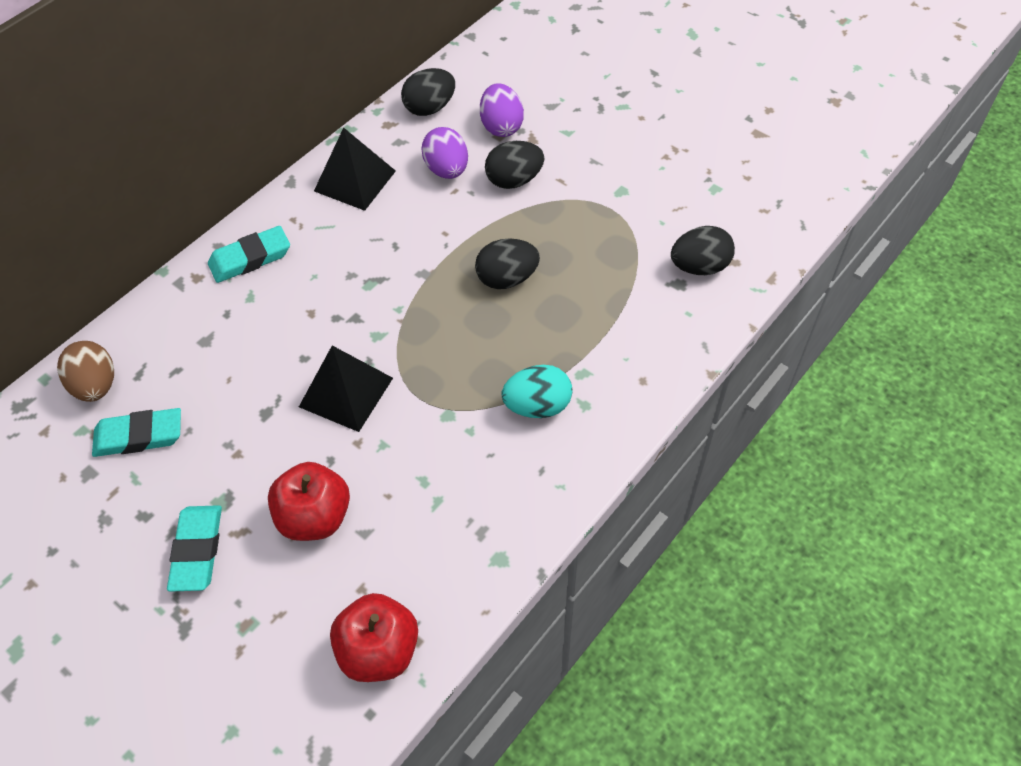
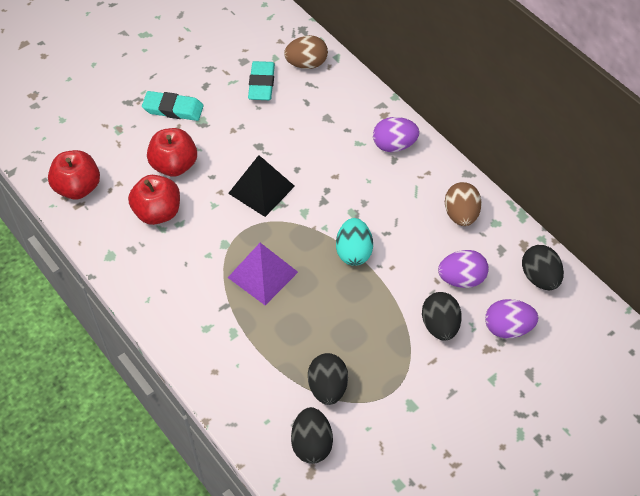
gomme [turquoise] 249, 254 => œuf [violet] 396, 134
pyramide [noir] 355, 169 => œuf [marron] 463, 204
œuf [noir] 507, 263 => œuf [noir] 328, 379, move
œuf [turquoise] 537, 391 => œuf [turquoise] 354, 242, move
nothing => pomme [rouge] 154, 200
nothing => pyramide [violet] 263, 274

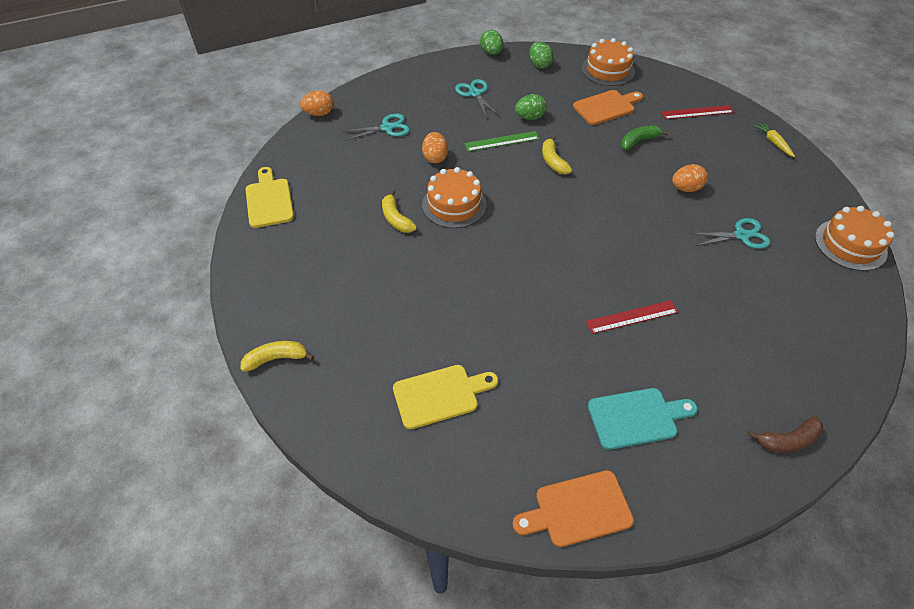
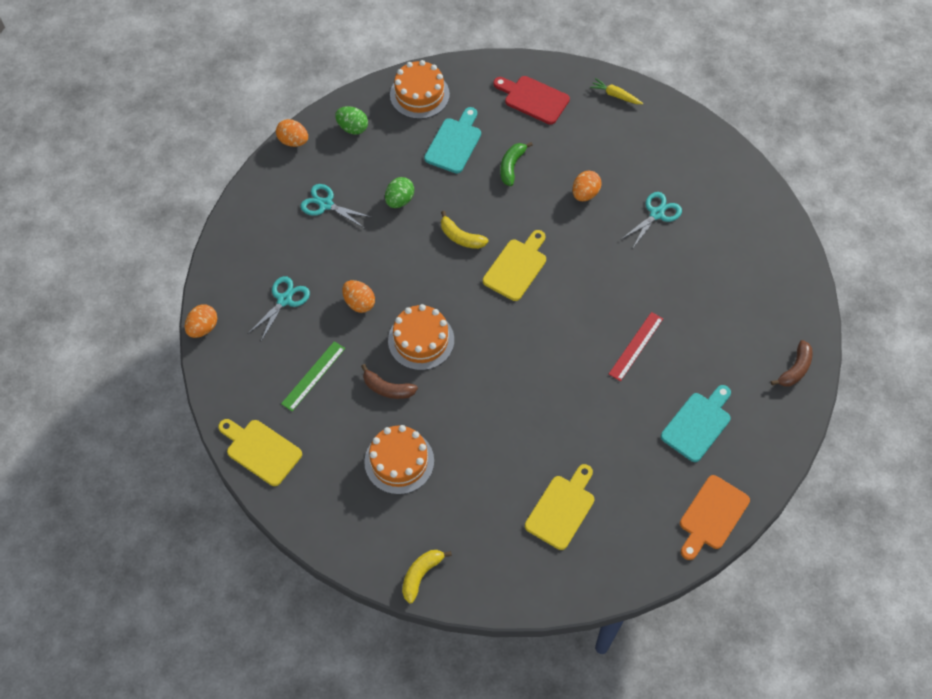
banane [jaune] 399, 211 => banane [marron] 389, 381
règle [vert] 501, 141 => règle [vert] 313, 376, move
œuf [vert] 491, 42 => œuf [orange] 292, 133
planche à découper [orange] 608, 107 => planche à découper [turquoise] 452, 140
règle [rouge] 697, 112 => planche à découper [rouge] 531, 100
gâteau [orange] 854, 238 => gâteau [orange] 399, 460, move
nothing => planche à découper [jaune] 514, 265

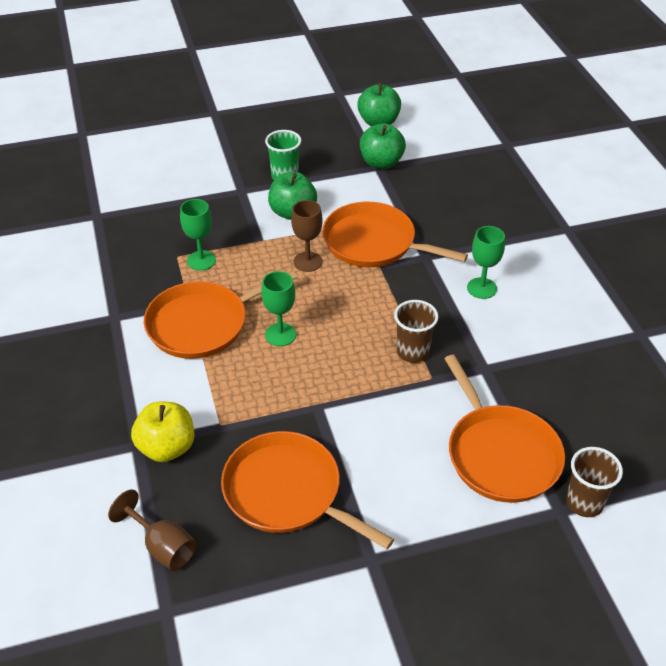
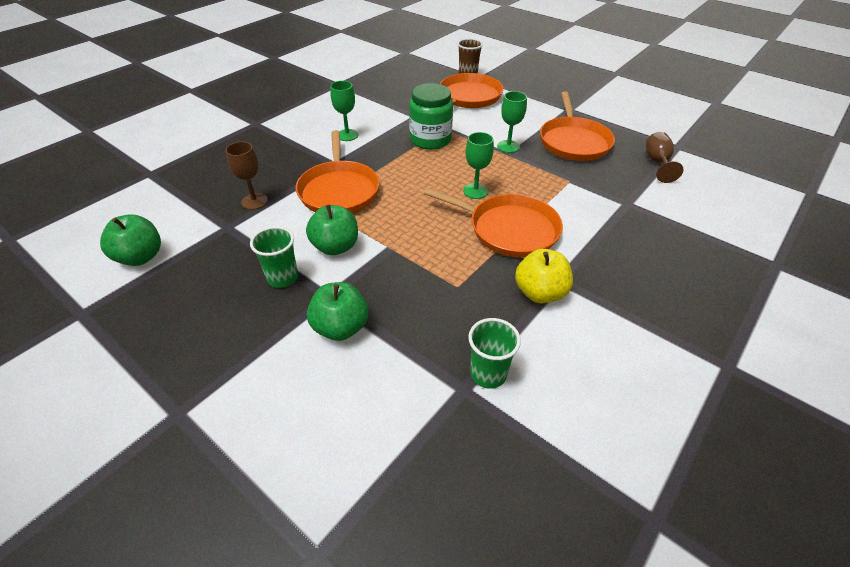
pomme [jaune] 163, 432 => pomme [jaune] 544, 276, move
verre à pied [vert] 198, 235 => verre à pied [vert] 512, 122, move
verre à pied [marron] 307, 236 => verre à pied [marron] 246, 176, move
pomme [vert] 383, 146 => pomme [vert] 338, 311, move
gobelet [marron] 416, 331 => bocal [vert] 431, 116
nothing => gobelet [vert] 494, 353

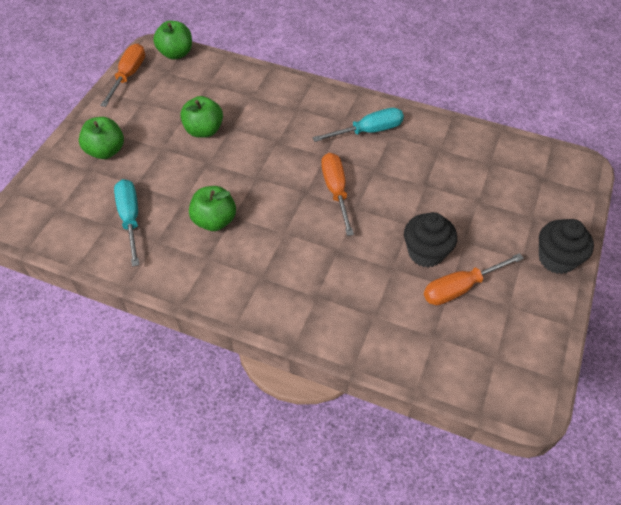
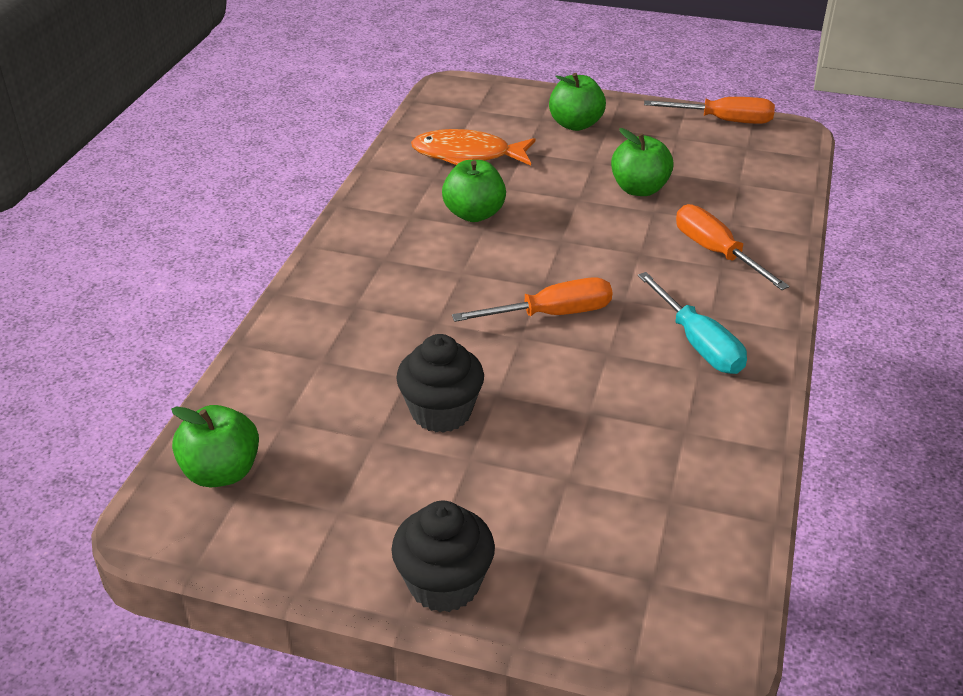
tournevis [turquoise] 126, 223 => poisson [orange] 473, 147
pomme [vert] 172, 40 => pomme [vert] 215, 446, move
tournevis [orange] 474, 279 => tournevis [orange] 732, 247, move

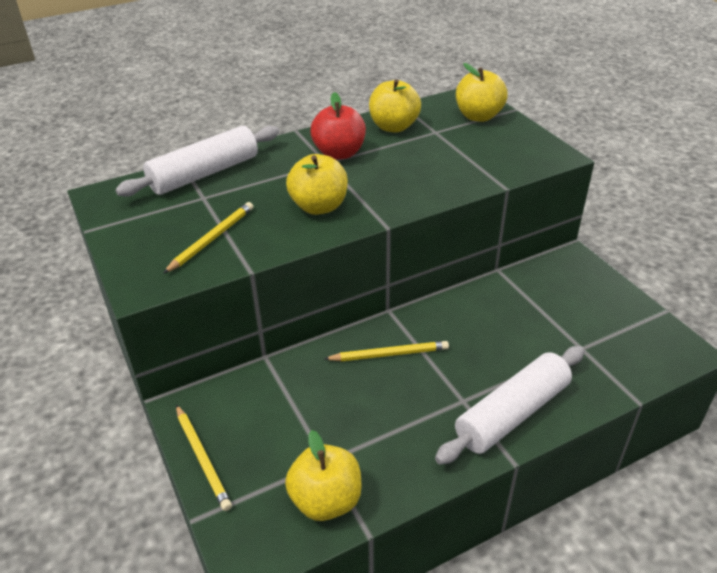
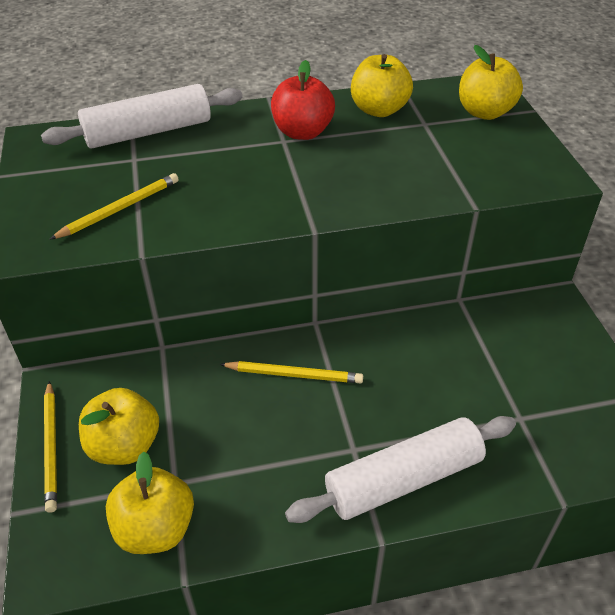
pomme [jaune] 317, 184 => pomme [jaune] 119, 426, move

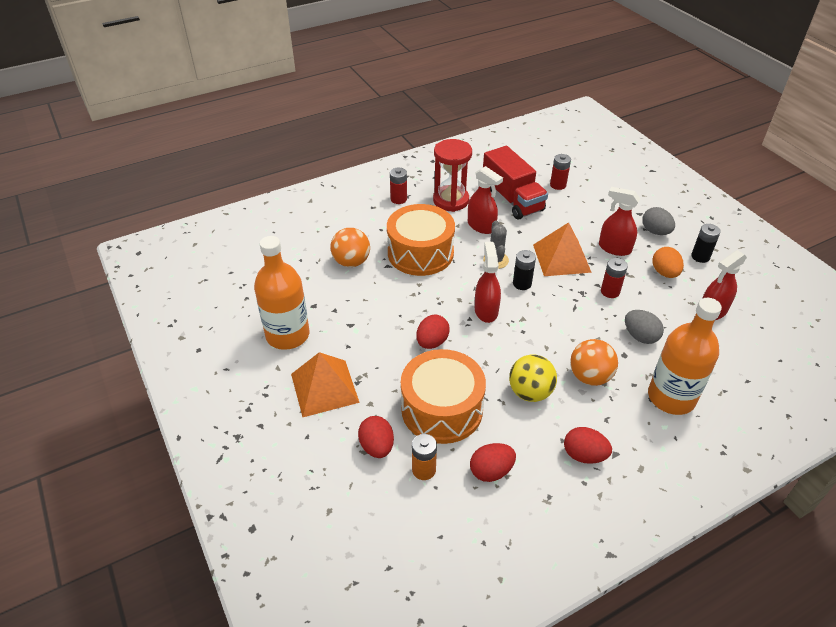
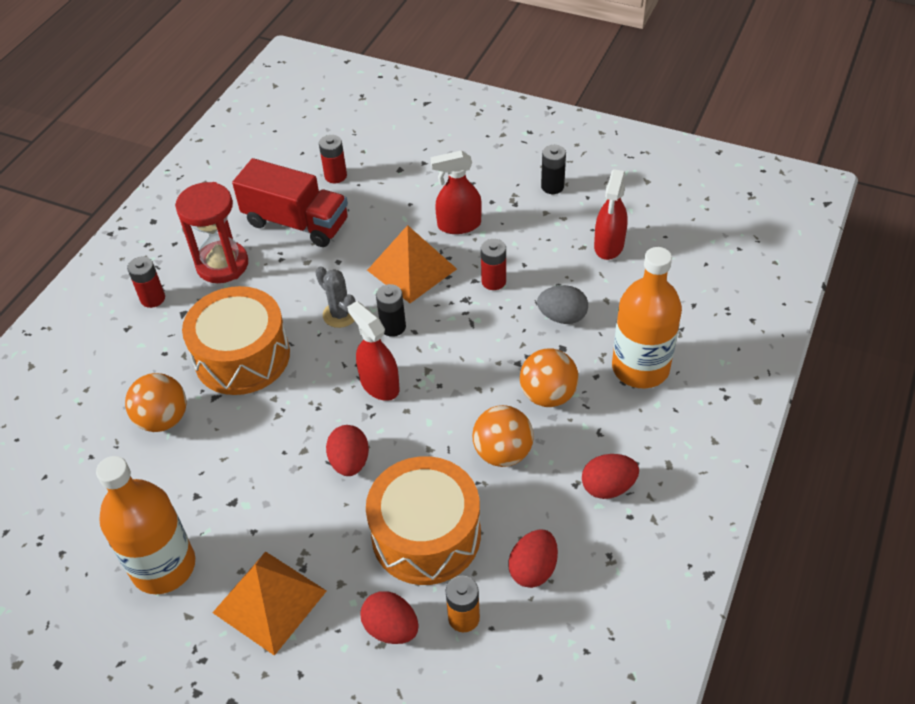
vaporisateur [rouge] 485, 200 => nothing
balle [jaune] 533, 378 => balle [orange] 503, 436
œuf [gris] 658, 221 => nothing
œuf [orange] 668, 262 => nothing

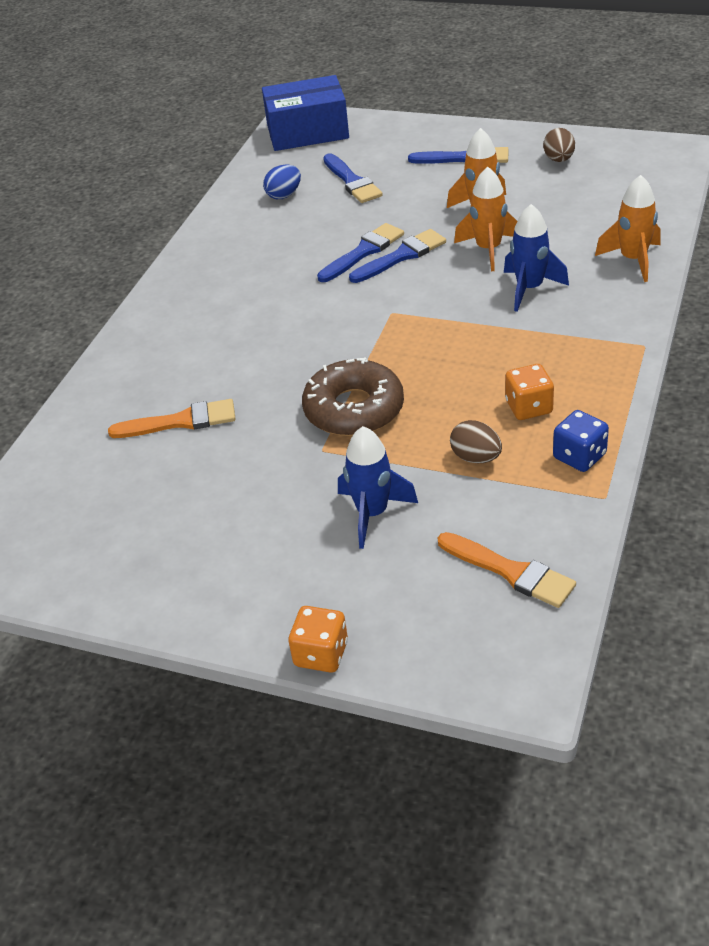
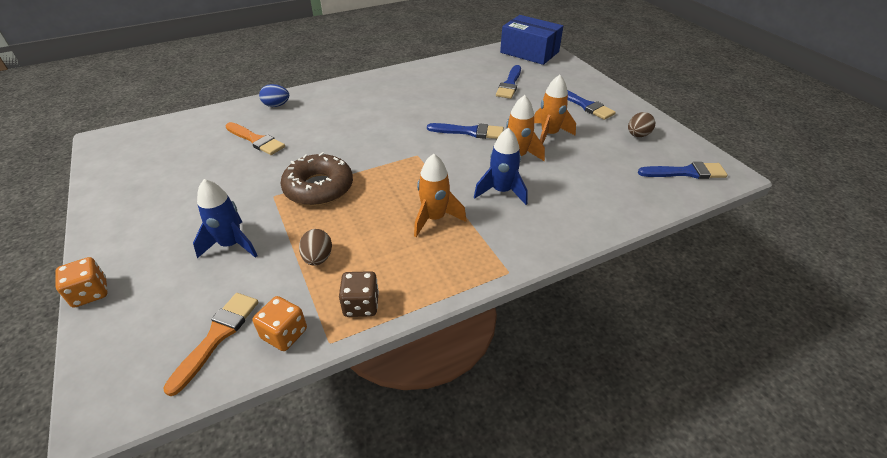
œuf [bleu] 282, 181 => œuf [bleu] 274, 95, move
pinceau [bleu] 360, 252 => pinceau [bleu] 683, 170, move
pinceau [orange] 507, 570 => pinceau [orange] 211, 344, 150 degrees counterclockwise
dé [orange] 529, 392 => dé [orange] 280, 323, move
dé [bleu] 581, 441 => dé [marron] 359, 294
fusée [orange] 628, 228 => fusée [orange] 440, 195, move

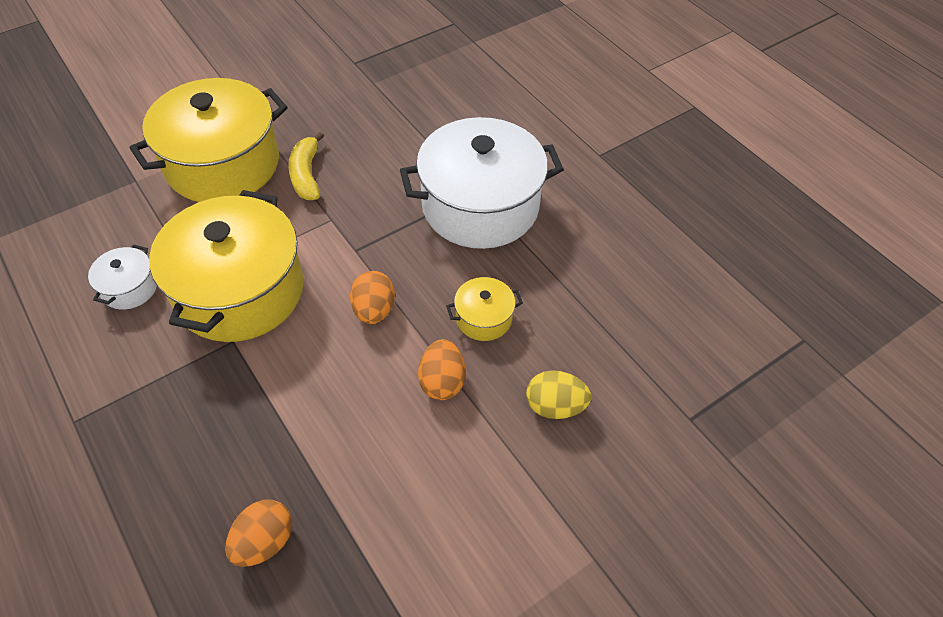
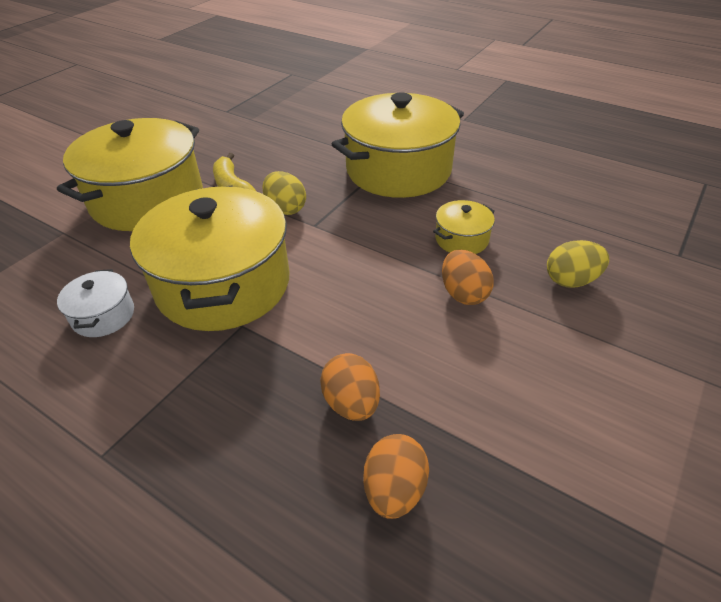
œuf [orange] 372, 297 => œuf [orange] 350, 387, move
marmite [blanc] 482, 183 => marmite [jaune] 398, 145
nothing => œuf [jaune] 284, 193

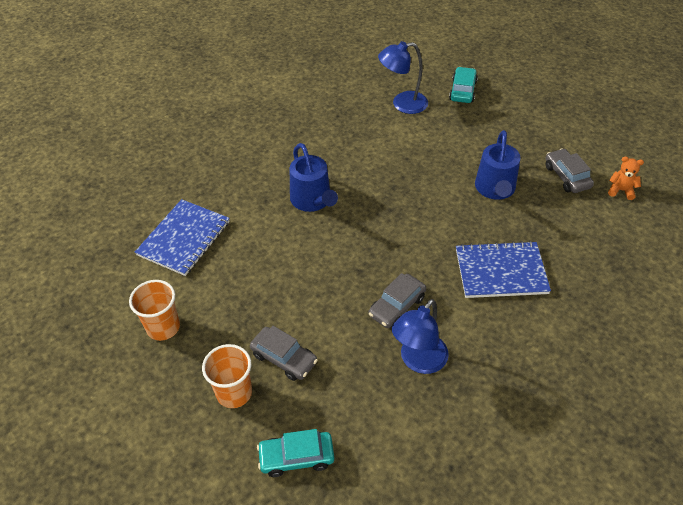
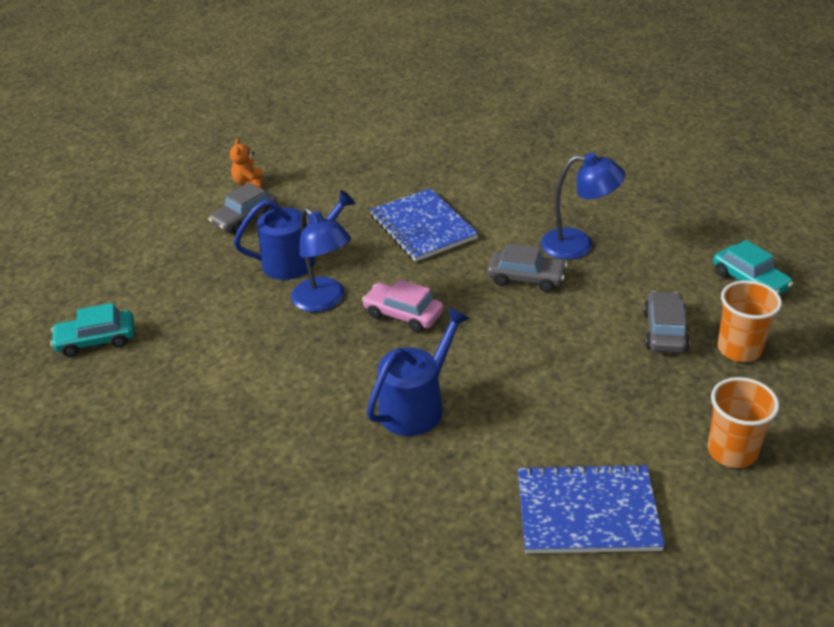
lampe [bleu] 403, 77 => lampe [bleu] 321, 259, move
nothing => voiture [rose] 403, 305

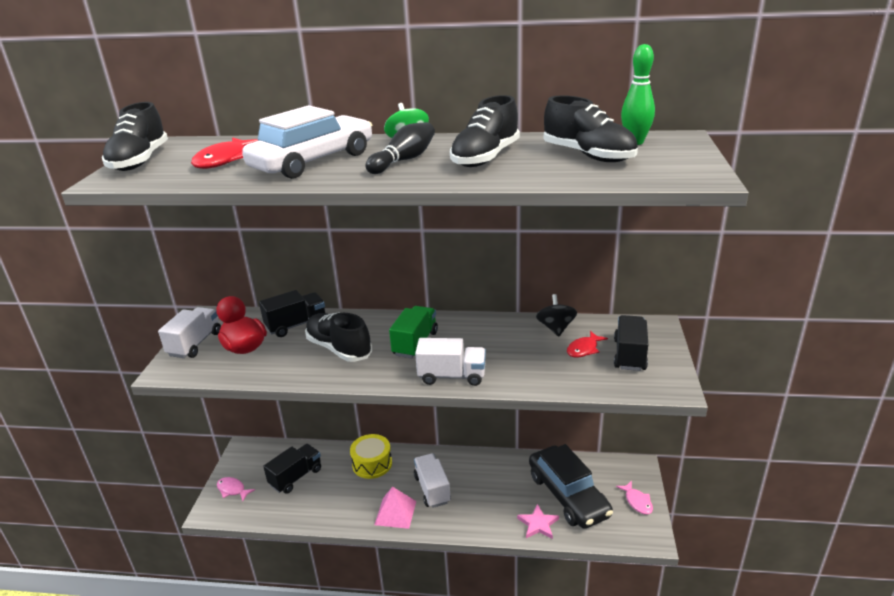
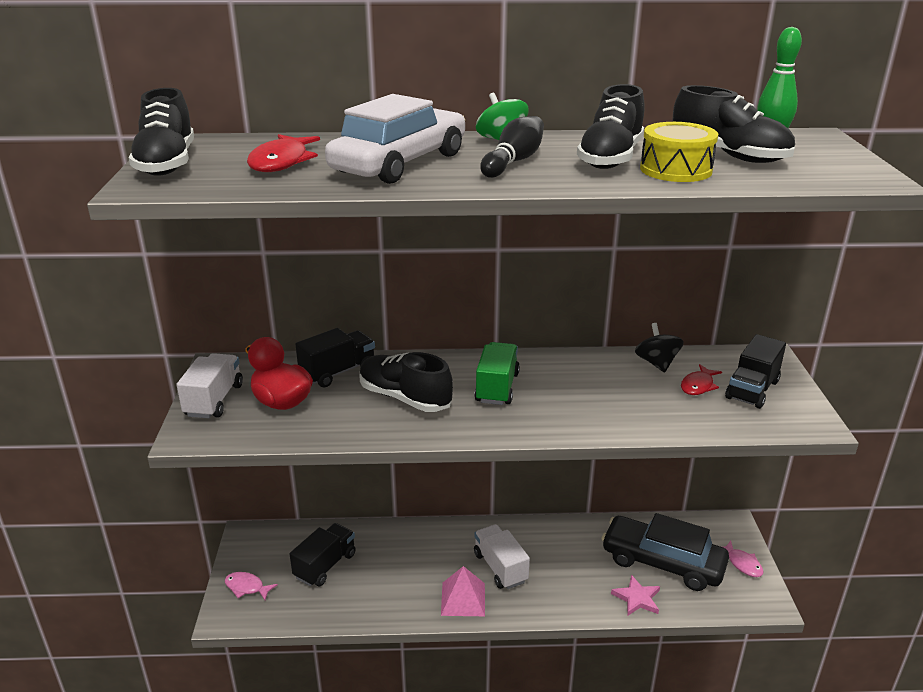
tambour [jaune] 371, 456 => tambour [jaune] 679, 152, move
camion [blanc] 450, 362 => nothing
voiture [noir] 571, 486 => voiture [noir] 665, 552, 150 degrees clockwise
camion [noir] 631, 343 => camion [noir] 755, 371, 150 degrees counterclockwise

